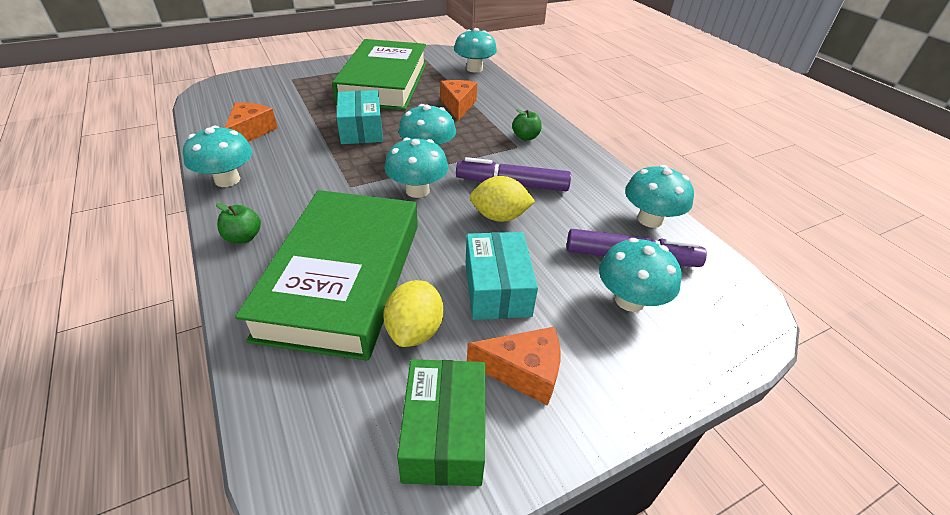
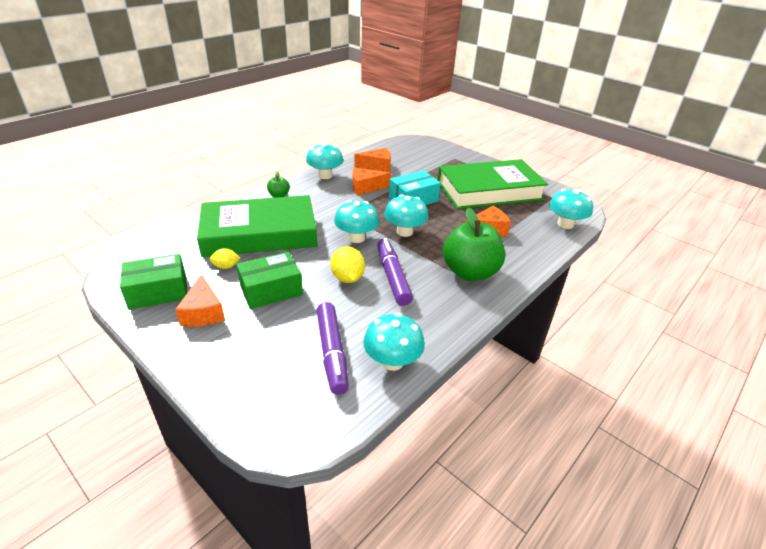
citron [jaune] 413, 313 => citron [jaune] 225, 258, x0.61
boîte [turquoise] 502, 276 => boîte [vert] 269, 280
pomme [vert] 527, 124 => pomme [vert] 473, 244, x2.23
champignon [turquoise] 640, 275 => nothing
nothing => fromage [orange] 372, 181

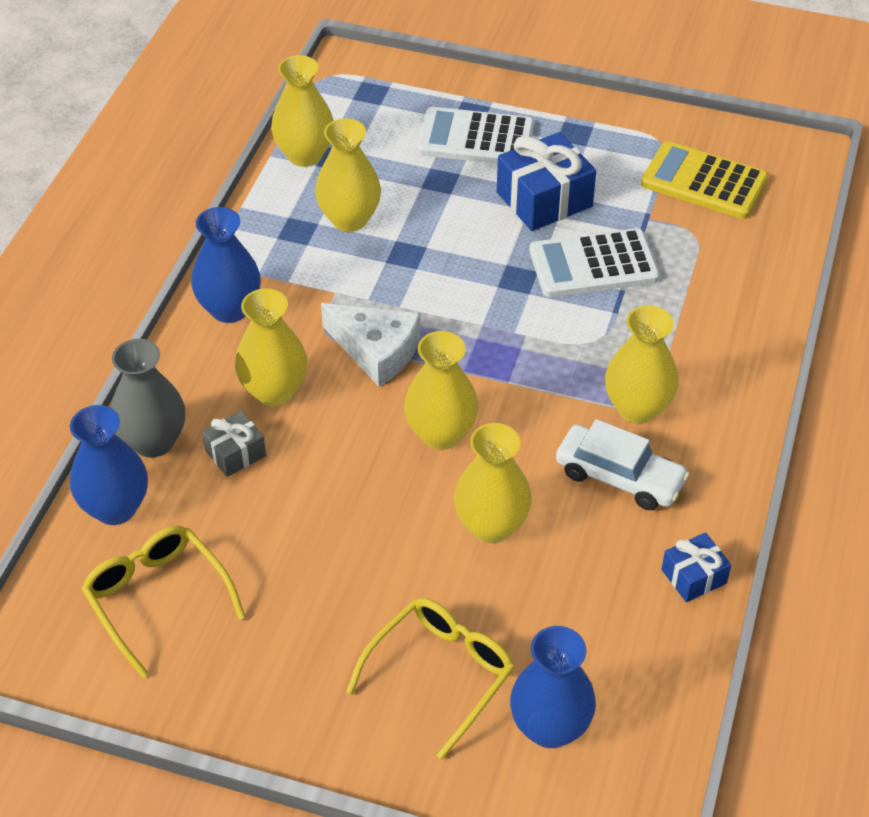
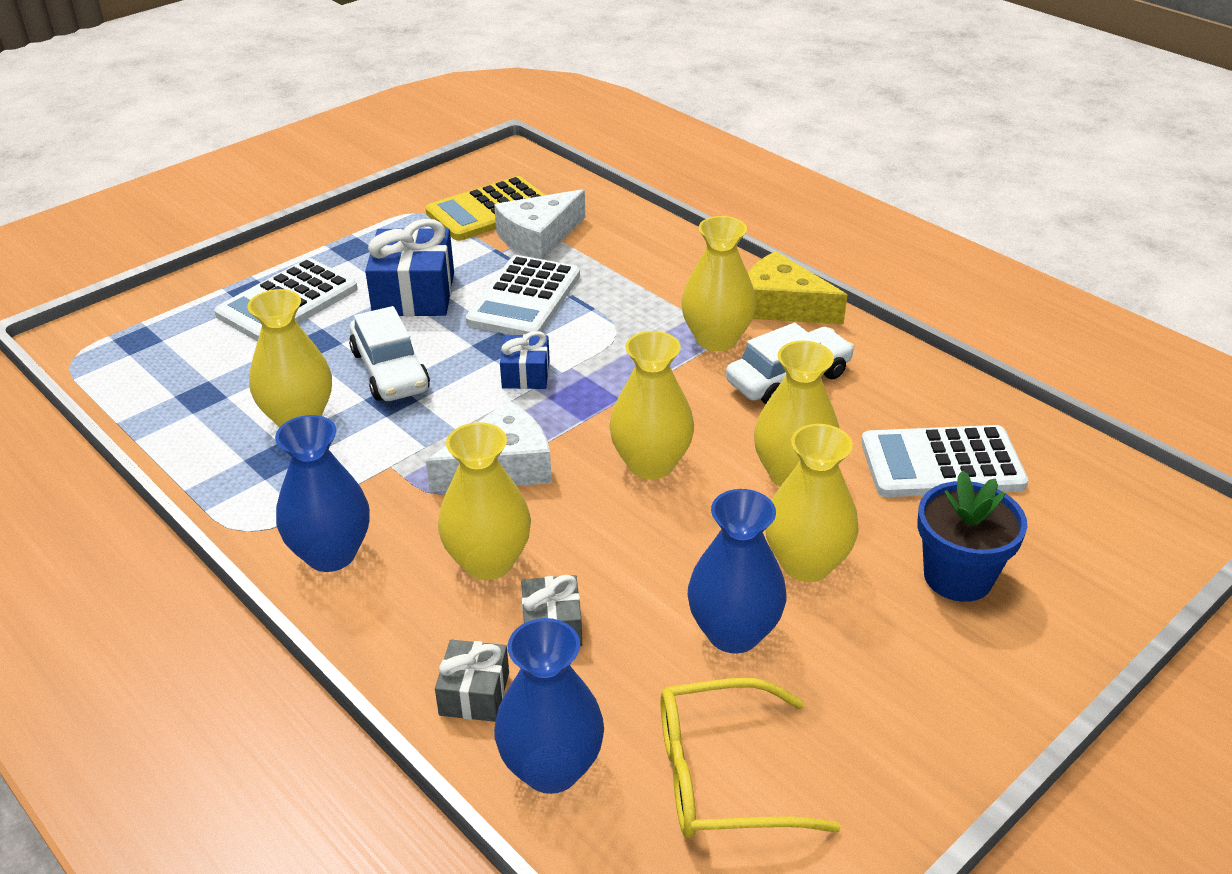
vase [gris] 148, 398 => cadeau [gris] 472, 681
vase [jaune] 302, 111 => vase [jaune] 812, 503, move
lunettes [jaune] 430, 678 => pot de fleurs [bleu] 972, 536
vase [bleu] 553, 687 => vase [bleu] 737, 571, move
cadeau [bleu] 696, 567 => cadeau [bleu] 525, 360, move
nothing => voiture [blanc] 389, 353
nothing => fromage [blanc] 539, 224
nothing => fromage [jaune] 797, 287
nothing => calculatrice [blanc] 944, 461

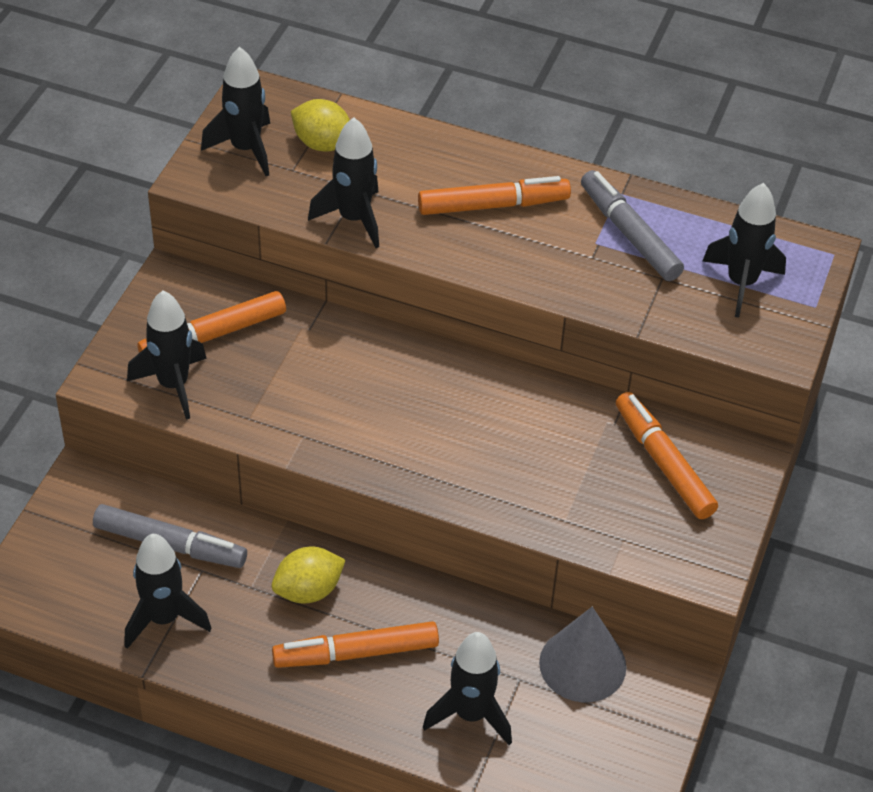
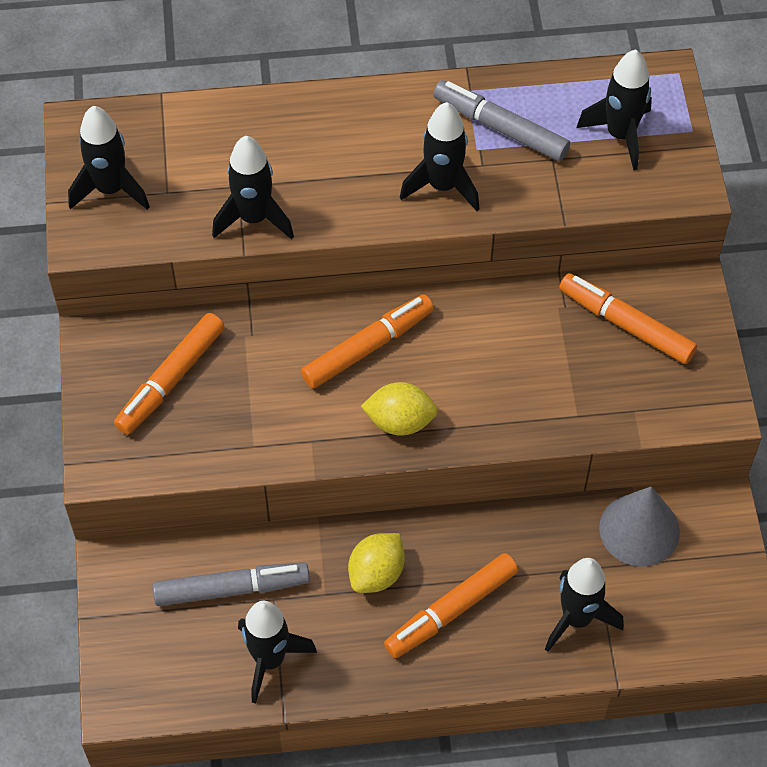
fusée [noir] 167, 355 => fusée [noir] 439, 156, move
citron [jaune] 320, 125 => citron [jaune] 399, 409, move
feutre [orange] 494, 195 => feutre [orange] 367, 341, move

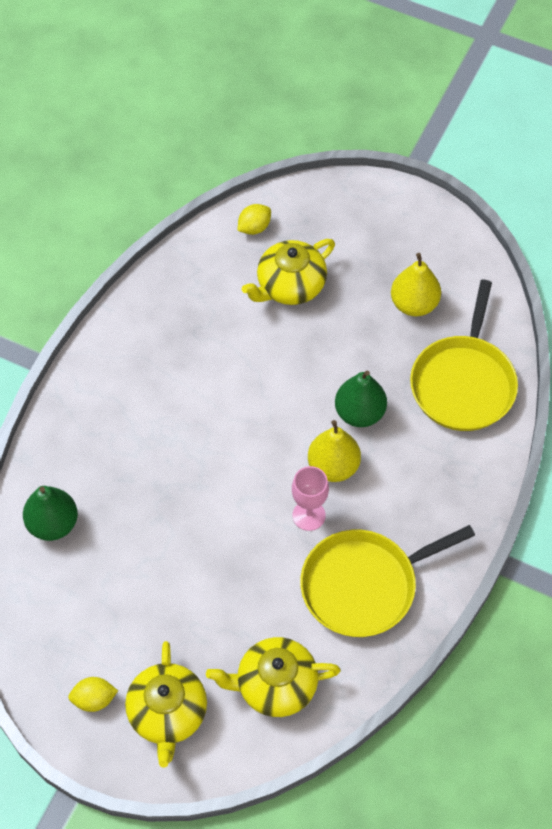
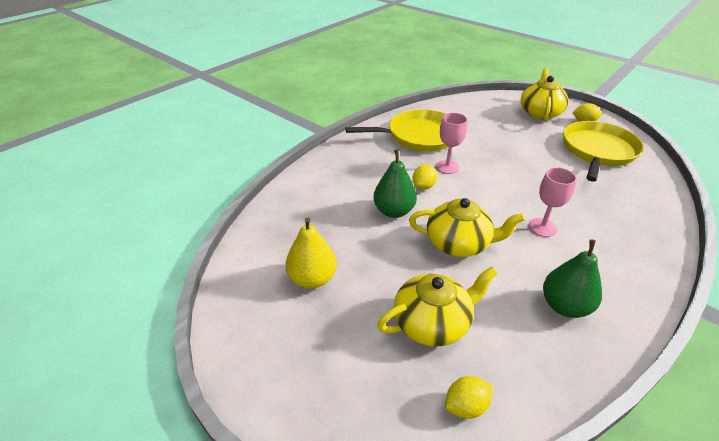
poire [vert] 50, 513 => poire [vert] 572, 278, move
théière [jaune] 273, 677 => théière [jaune] 467, 227, move
poire [jaune] 334, 451 => citron [jaune] 424, 177
poêle [jaune] 464, 355 => poêle [jaune] 603, 151, move
nothing => verre à pied [rose] 553, 202

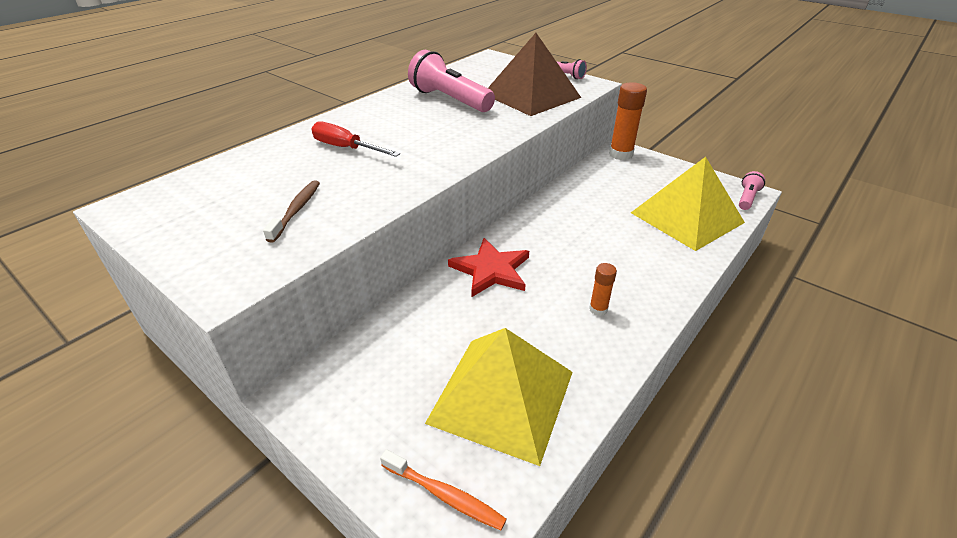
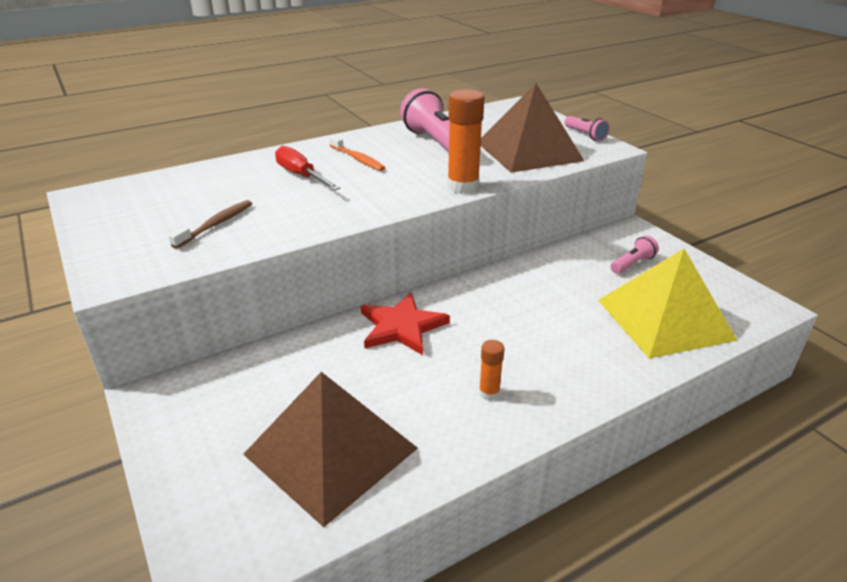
brosse à dents [orange] 443, 489 => brosse à dents [orange] 357, 153, move
pyramide [jaune] 499, 397 => pyramide [marron] 330, 449
bâton de colle [orange] 628, 121 => bâton de colle [orange] 465, 141, move
lampe de poche [rose] 752, 190 => lampe de poche [rose] 635, 254, move

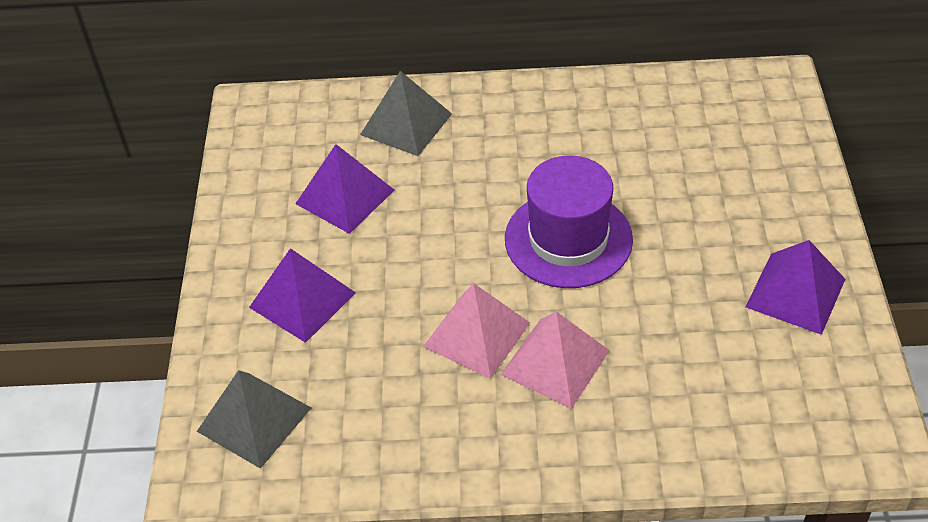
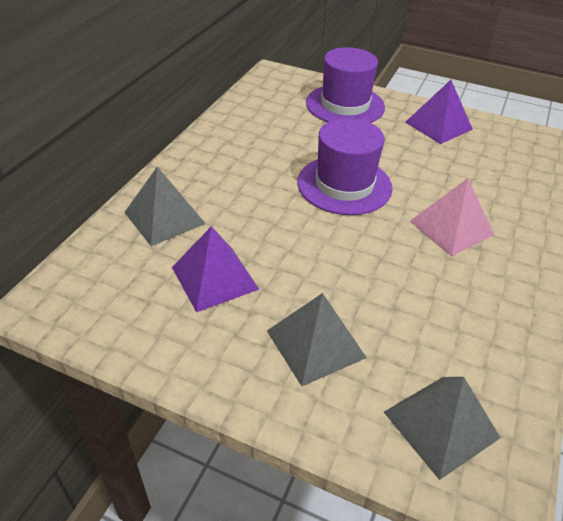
pyramide [violet] 302, 295 => pyramide [gris] 317, 339
pyramide [rose] 476, 331 => nothing
nothing => chapeau [violet] 345, 85

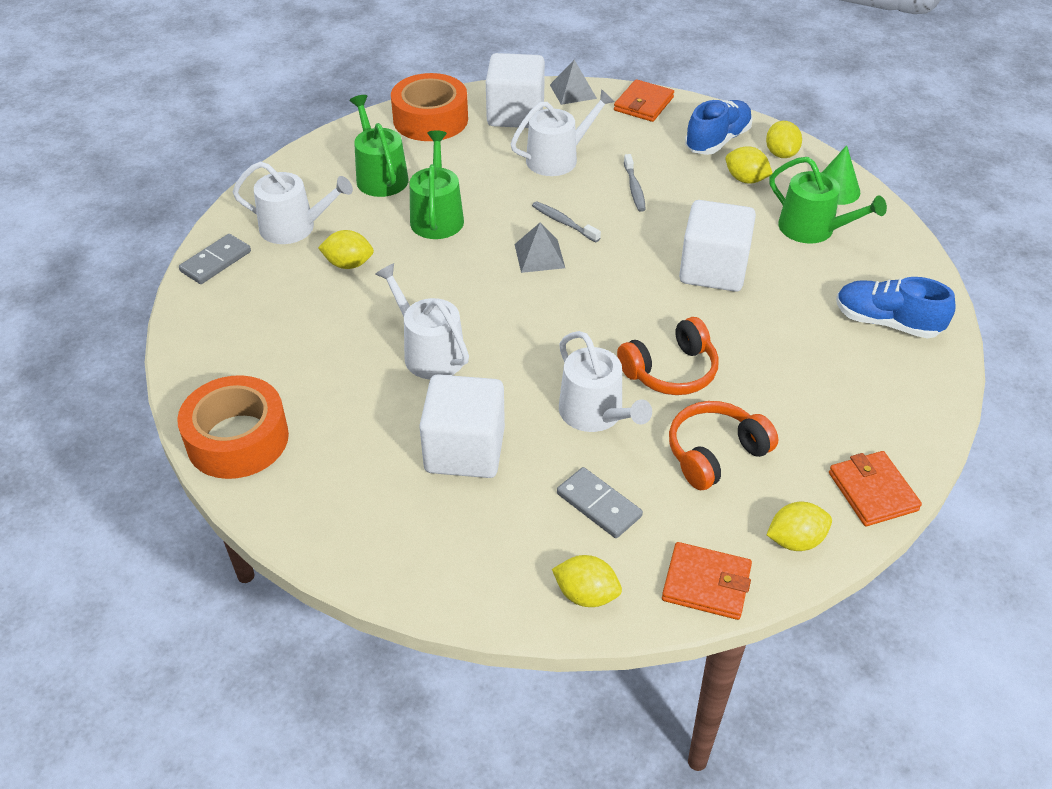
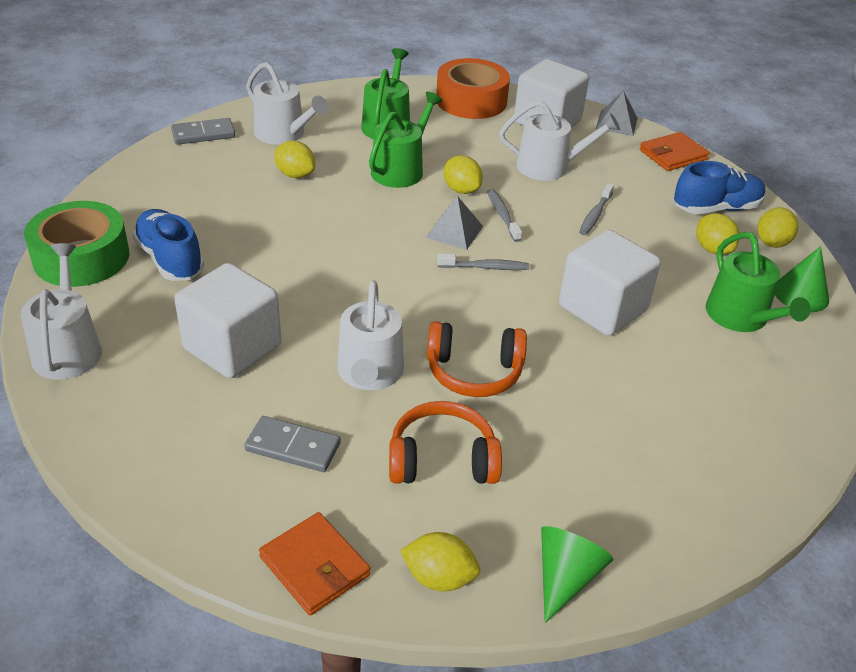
ruban adhésif [orange] 233, 427 => ruban adhésif [vert] 76, 244
arrosoir [blanc] 422, 321 => arrosoir [blanc] 61, 311, move
citron [jaune] 587, 581 => citron [jaune] 463, 174, move
domino [gris] 600, 502 => domino [gris] 292, 444, 60 degrees counterclockwise
portefeuille [orange] 875, 488 => cône [vert] 577, 574
chaussure [bleu] 896, 308 => chaussure [bleu] 168, 245, move
nothing => brosse à dents [gris] 483, 262

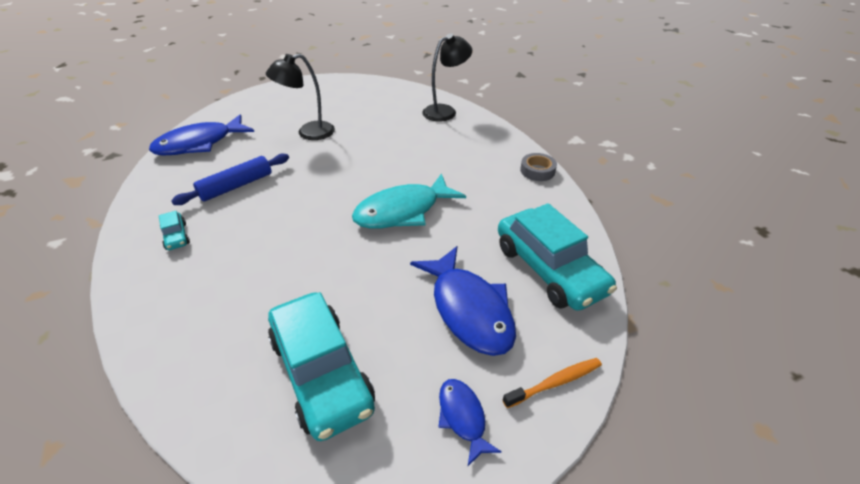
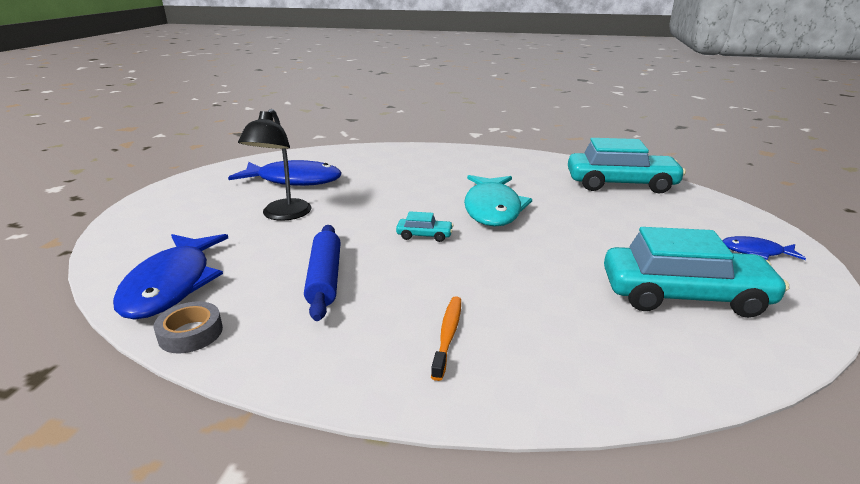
voiture [turquoise] 174, 230 => voiture [turquoise] 425, 226, move
poisson [bleu] 463, 301 => poisson [bleu] 284, 173, move
lampe [noir] 447, 77 => nothing
brosse à dents [orange] 552, 383 => brosse à dents [orange] 446, 338, move
ruban adhésif [gris] 538, 167 => ruban adhésif [gris] 188, 327, move

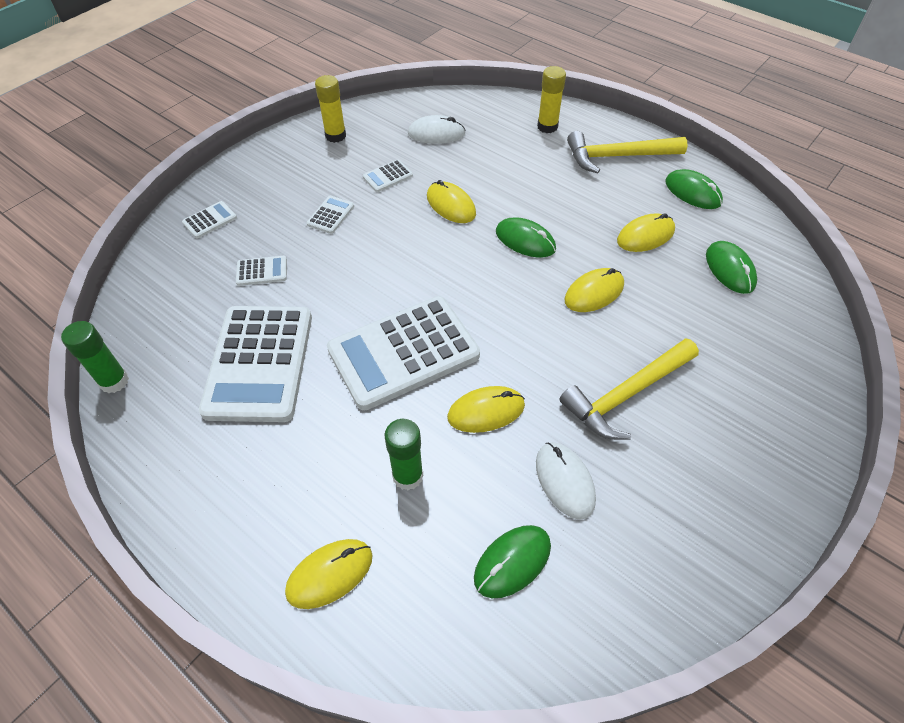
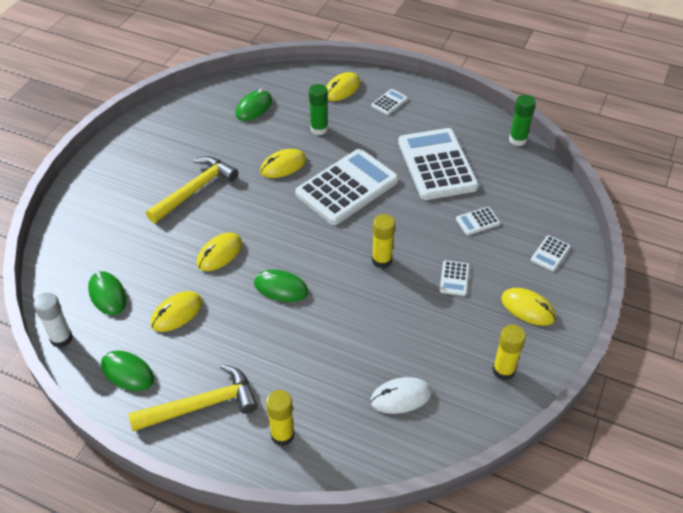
calculatrice [blanc] 388, 175 => calculatrice [blanc] 389, 102, move
souris [jaune] 451, 201 => souris [jaune] 528, 307, move
souris [blanc] 566, 481 => nothing
nothing => bâton de colle [blanc] 53, 320
nothing => bâton de colle [jaune] 383, 241

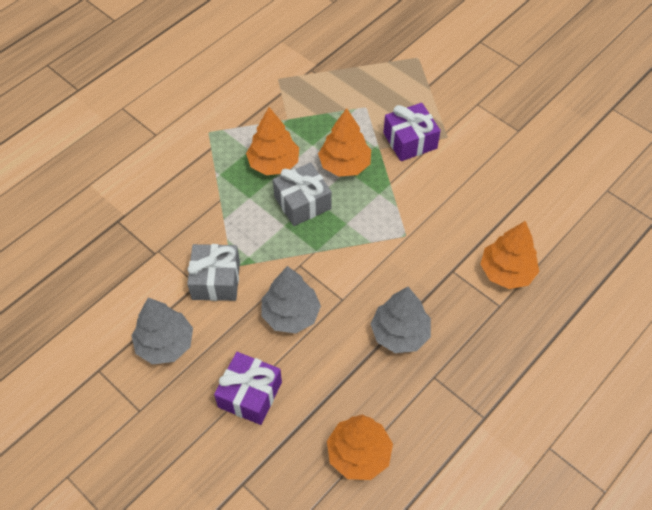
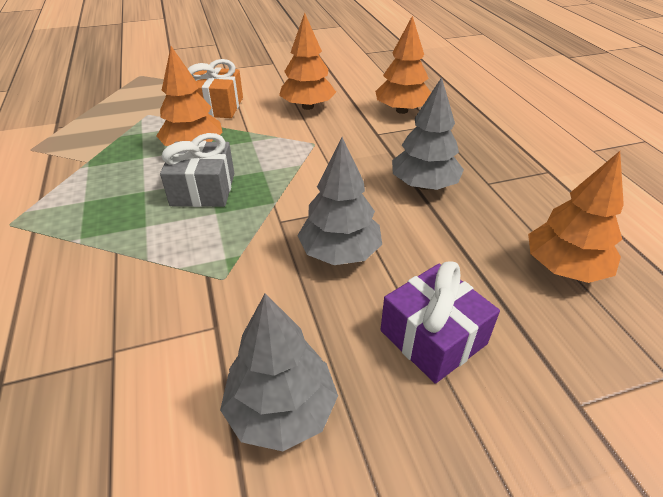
cadeau [gris] 213, 272 => nothing
arbre [orange] 272, 141 => arbre [orange] 307, 61, move
cadeau [violet] 412, 132 => cadeau [orange] 215, 88

